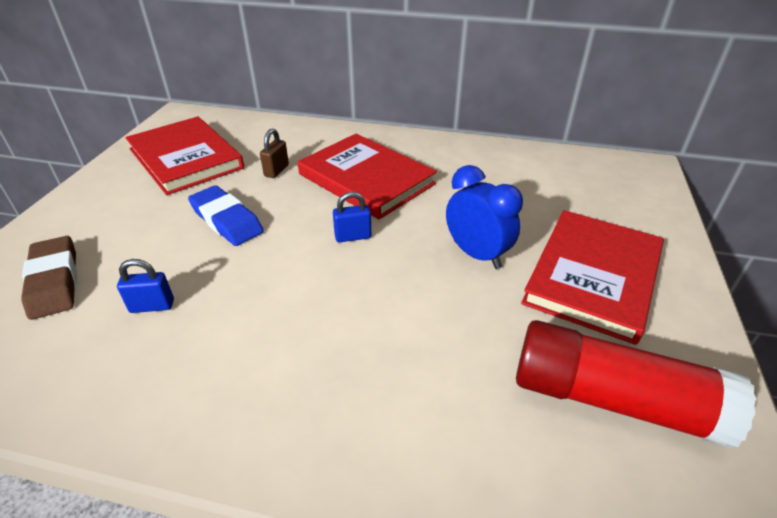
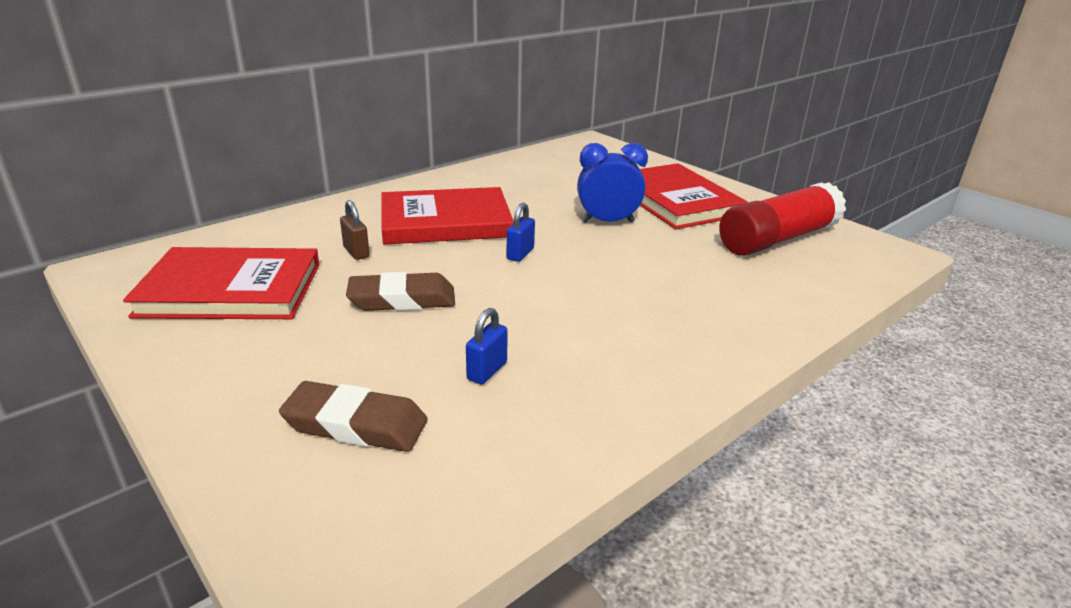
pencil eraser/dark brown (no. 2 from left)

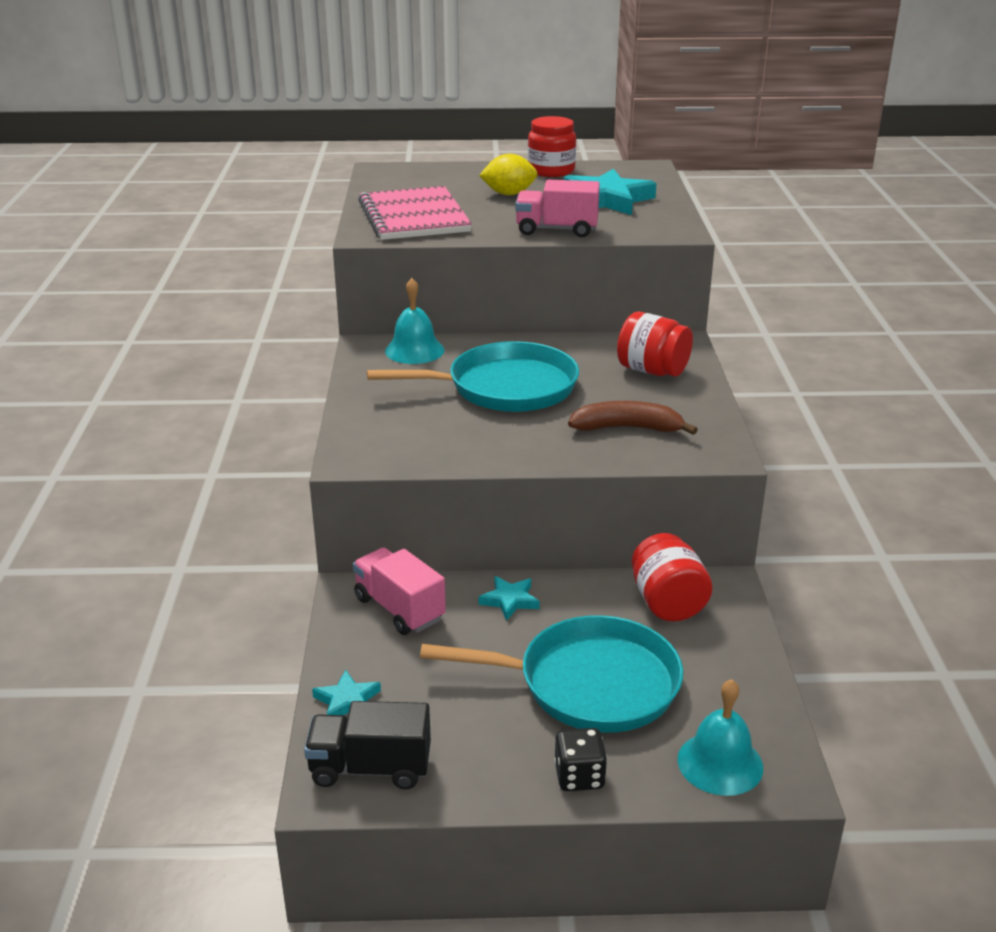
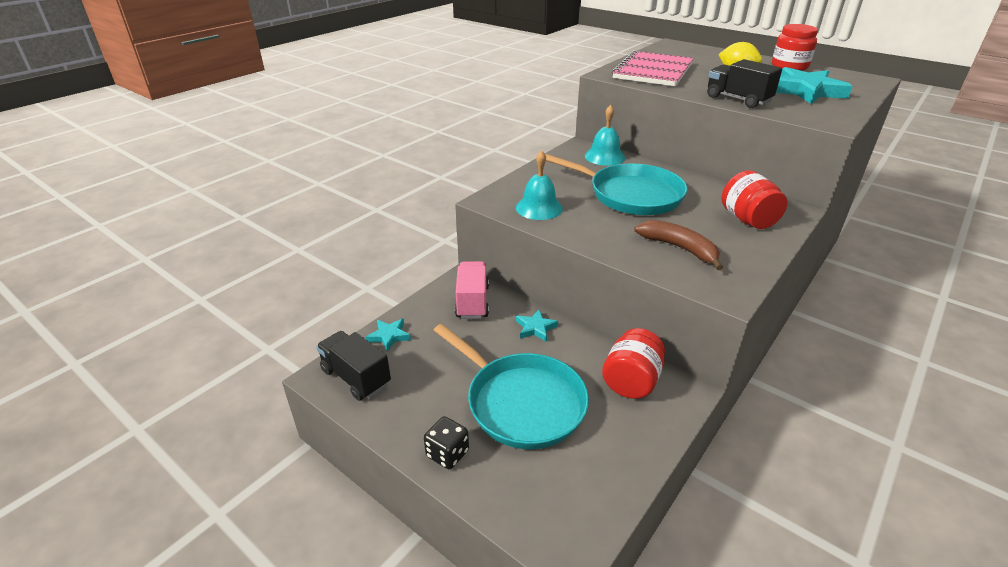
truck/ebony (no. 2 from left)
hand bell/teal (no. 1 from left)

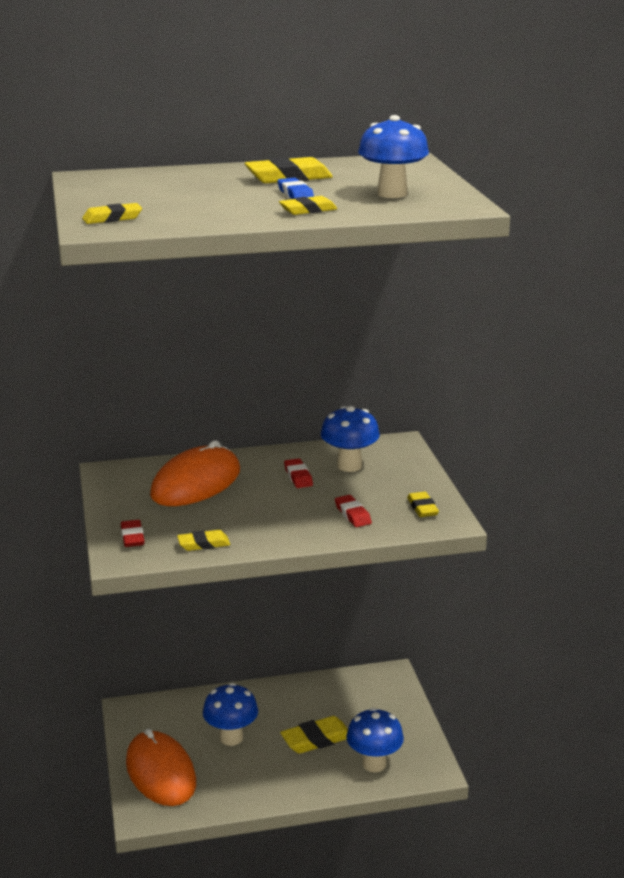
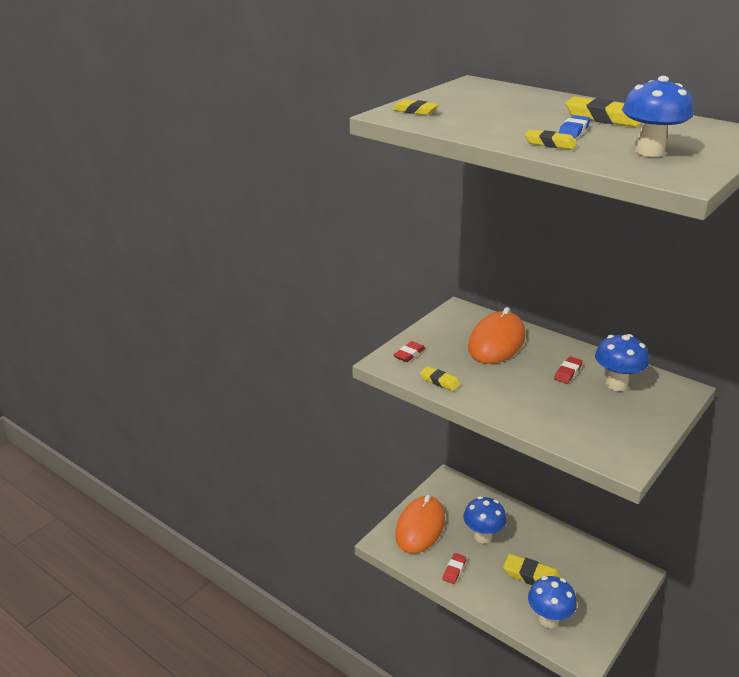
PC mouse/orange-coloured (no. 2 from left)
pencil eraser/crimson (no. 2 from left)
pencil eraser/golden (no. 6 from left in the first image)

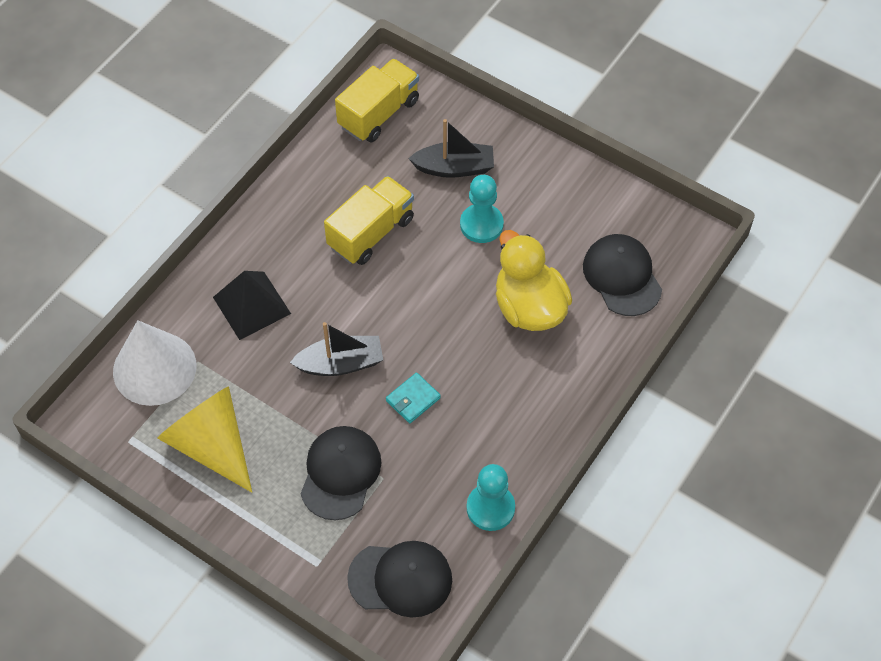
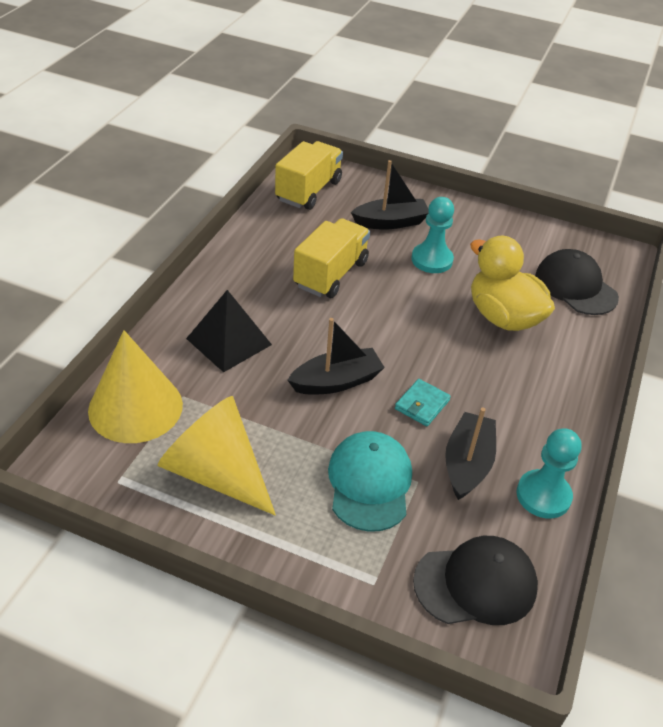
cone/golden (no. 1 from left)
peaked cap/teal
boat/ebony (no. 3 from left)

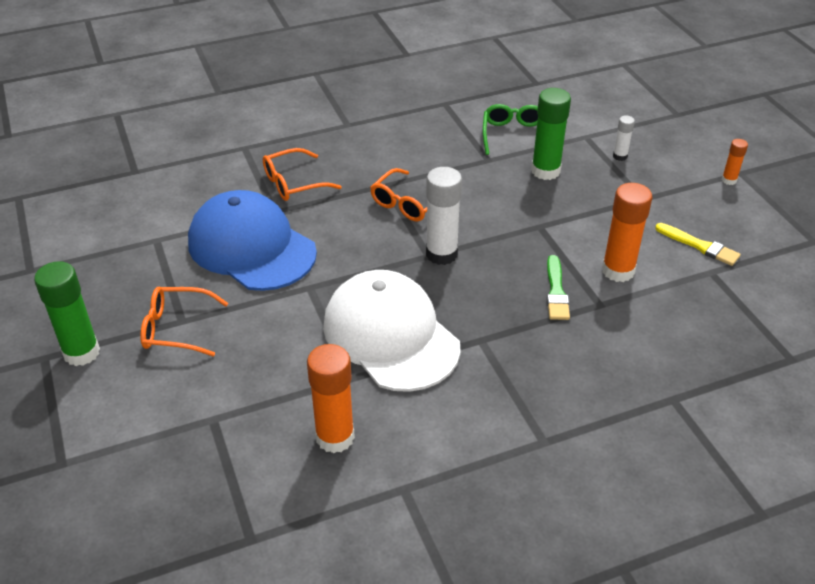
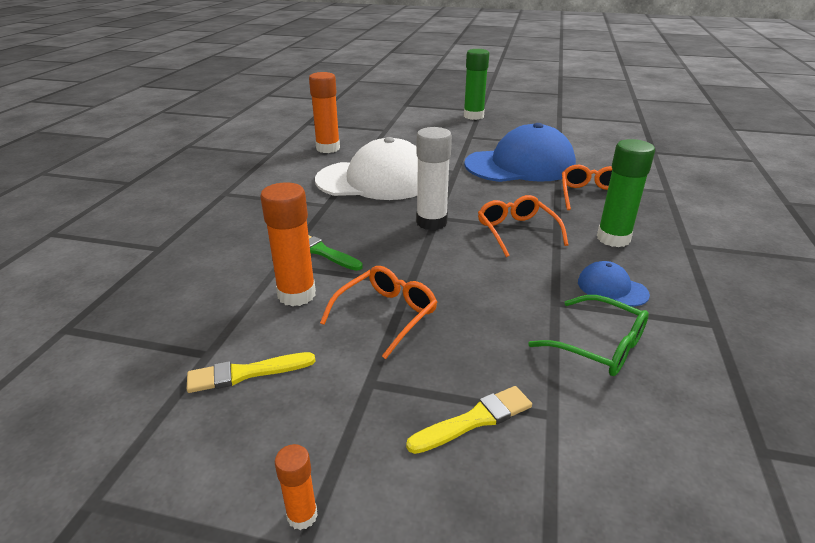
eyeglasses/orange-coloured (no. 1 from left)
glue stick/green (no. 2 from left)
paintbrush/golden (no. 2 from left)
peaked cap/cobalt (no. 2 from left)

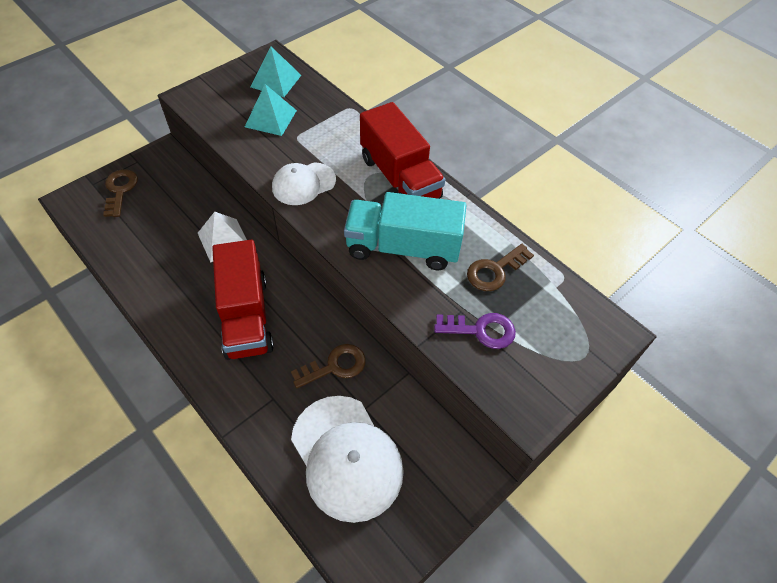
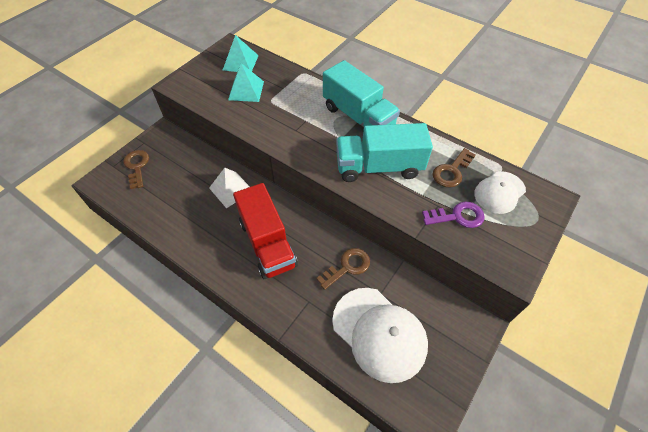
peaked cap/pure white (no. 2 from left)
truck/teal (no. 1 from left)

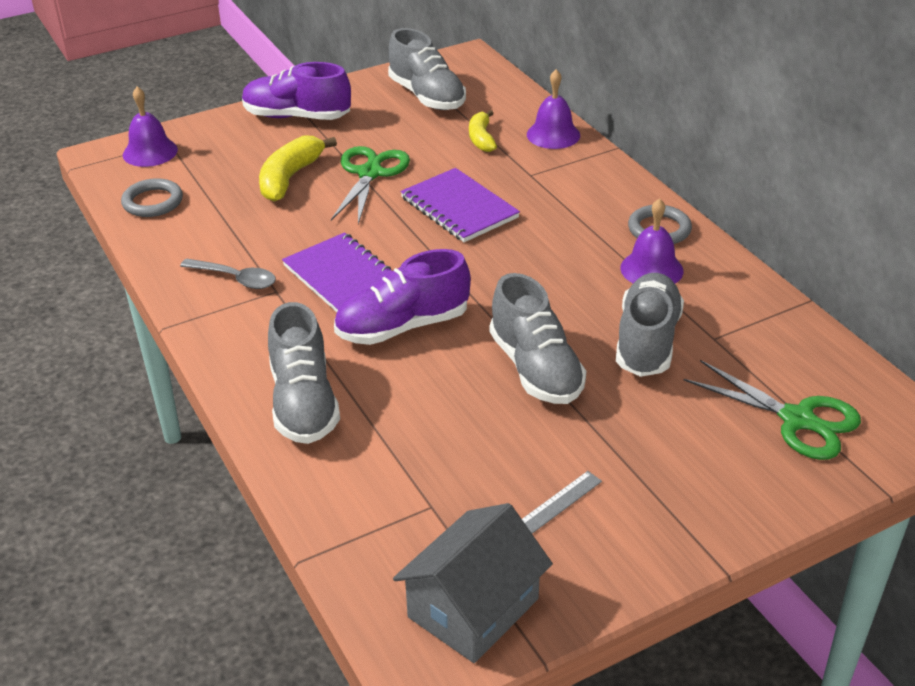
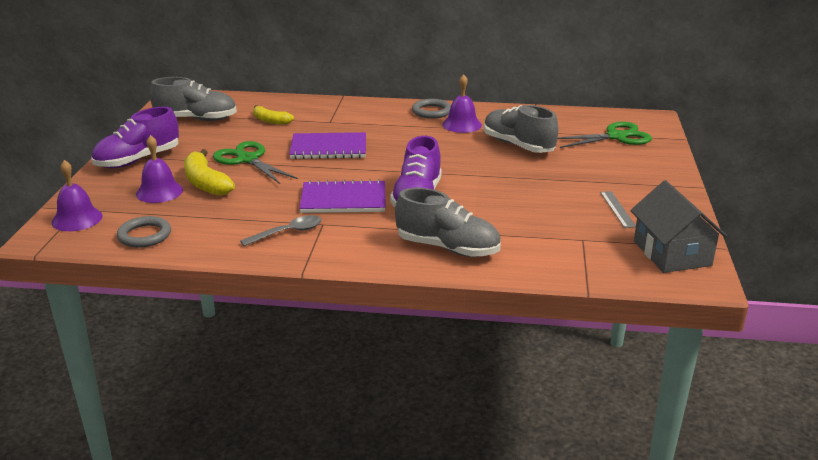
shoe/ash-grey (no. 3 from left in the first image)
hand bell/royal purple (no. 2 from left)

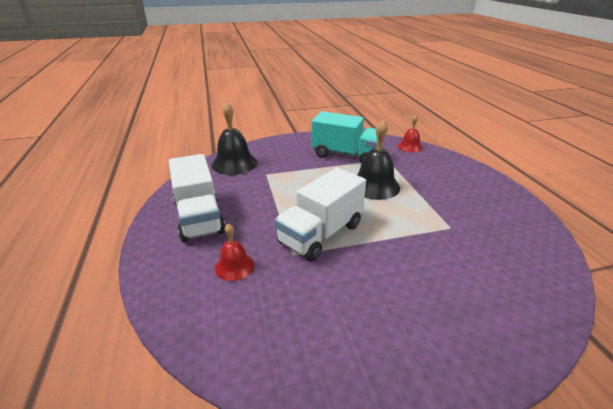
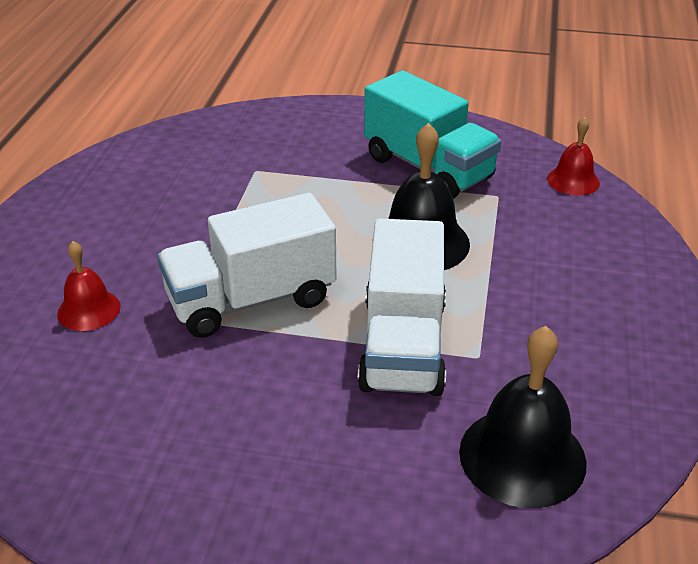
truck/pure white (no. 2 from left)
hand bell/ebony (no. 2 from left)

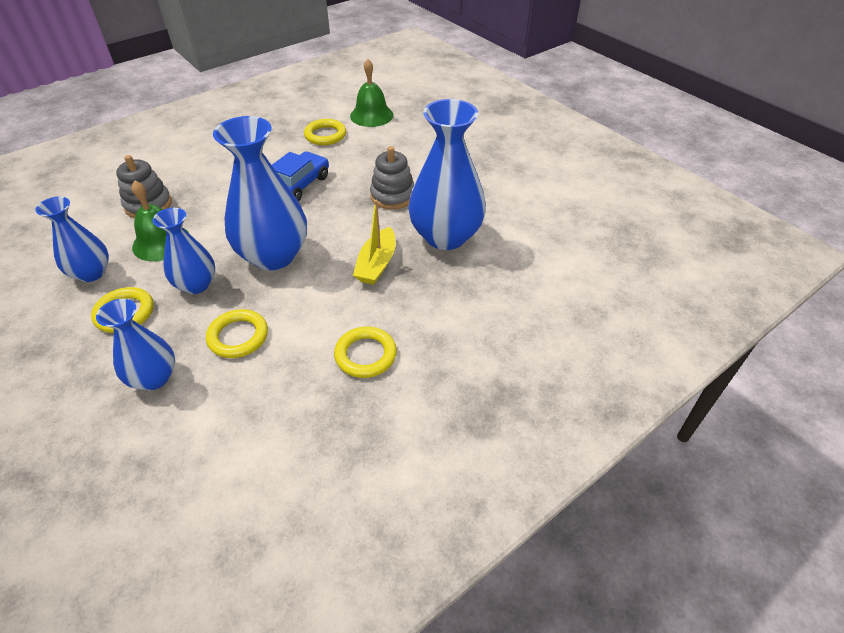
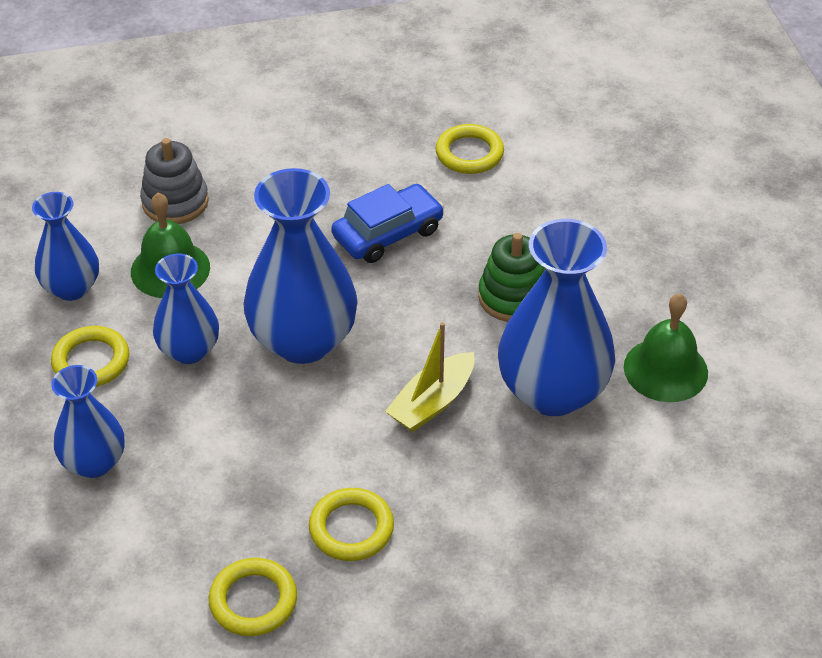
torus/golden (no. 2 from left)
hand bell/green (no. 2 from left)
ring stacker/green

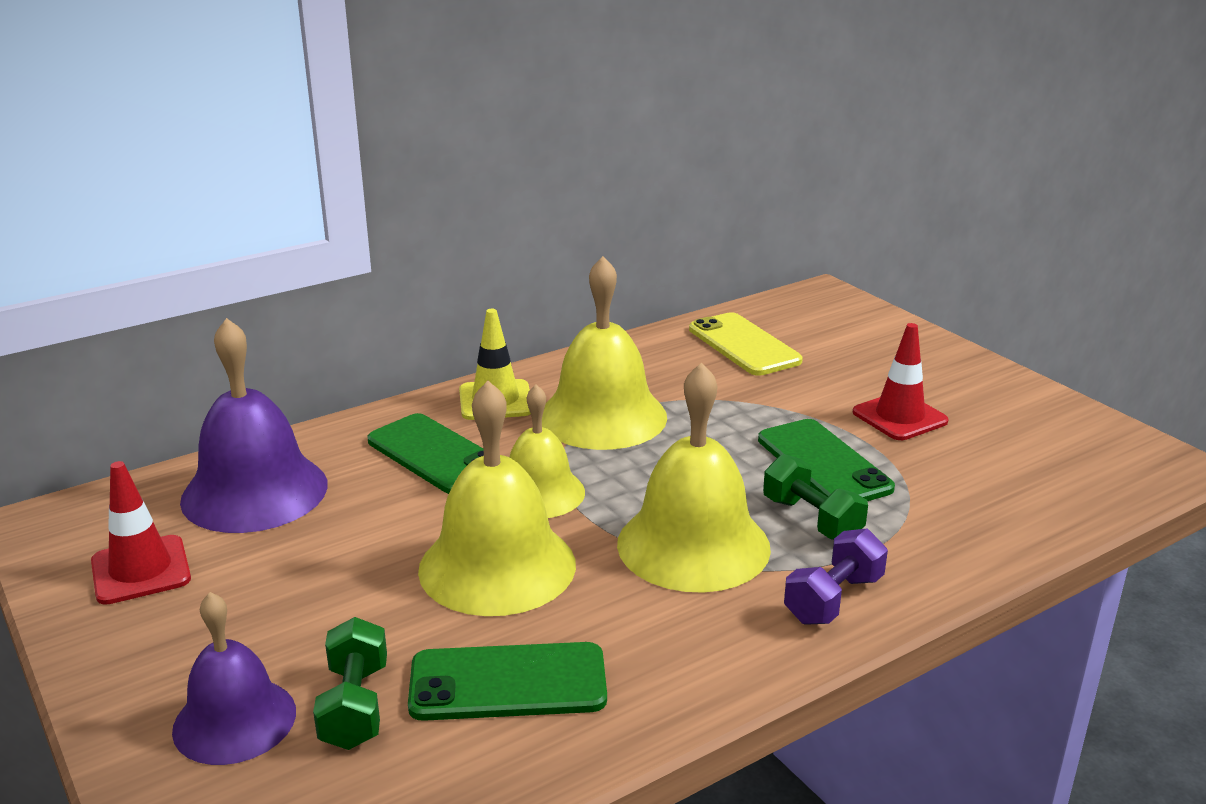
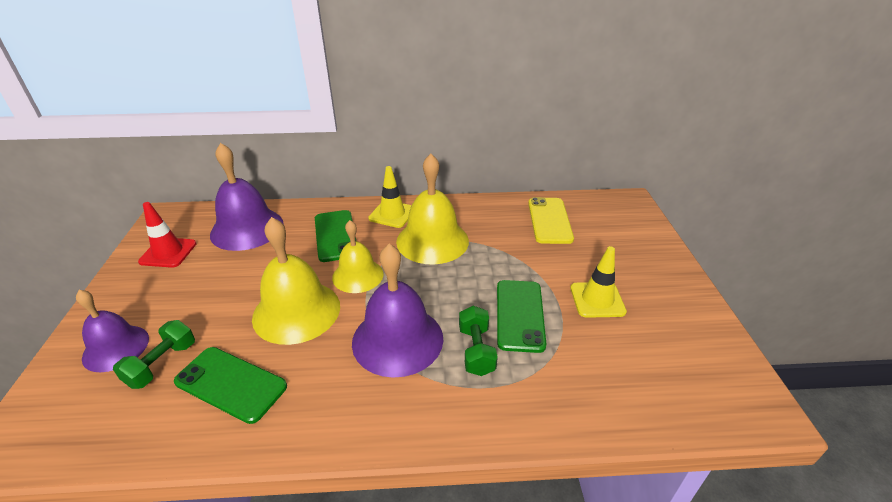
hand bell/royal purple (no. 3 from left)
dumbbell/royal purple
traffic cone/golden (no. 2 from left)

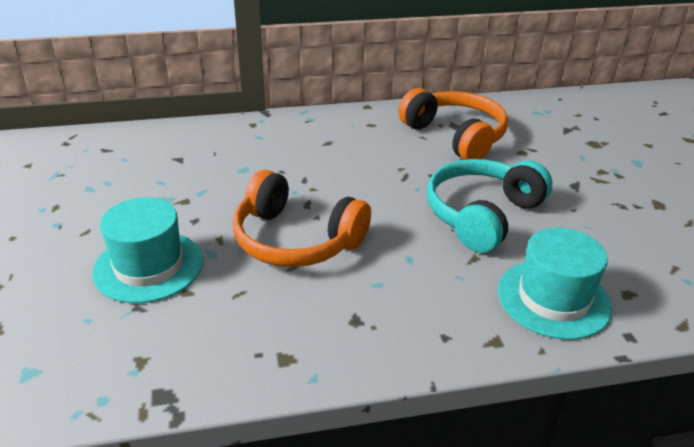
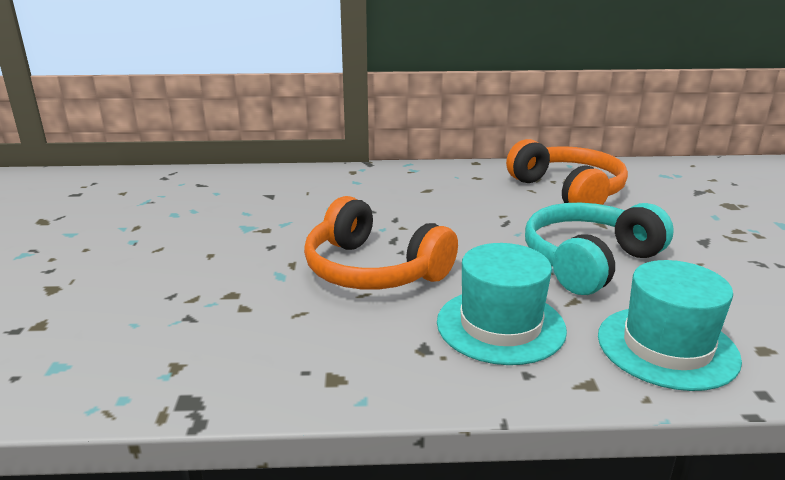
tall hat/teal (no. 1 from left)

